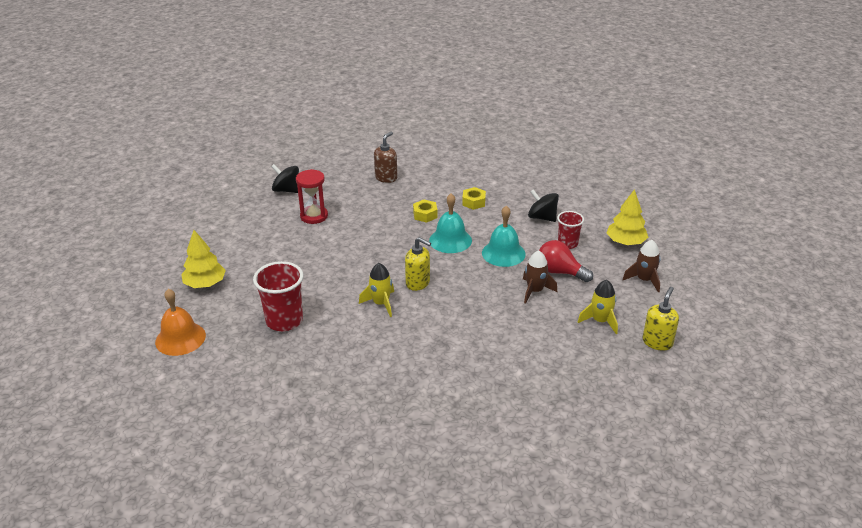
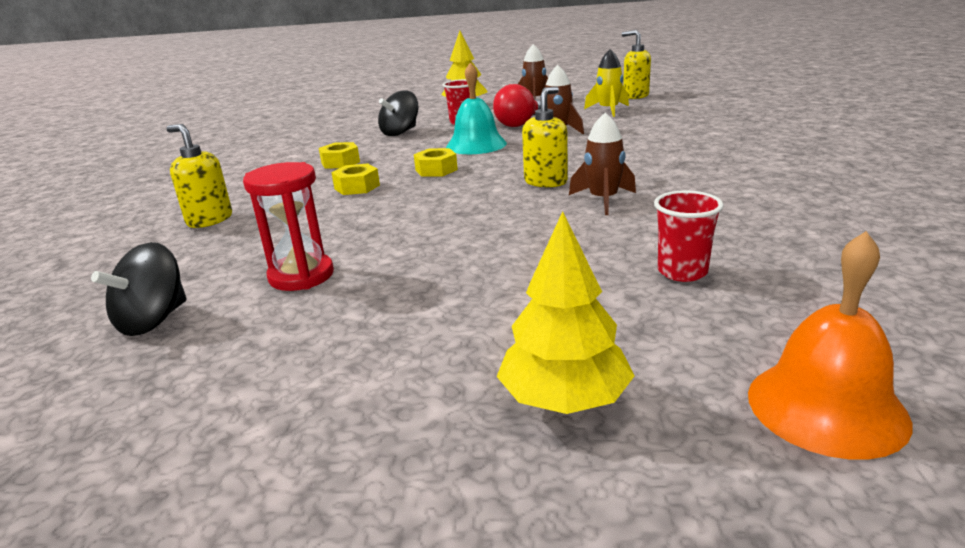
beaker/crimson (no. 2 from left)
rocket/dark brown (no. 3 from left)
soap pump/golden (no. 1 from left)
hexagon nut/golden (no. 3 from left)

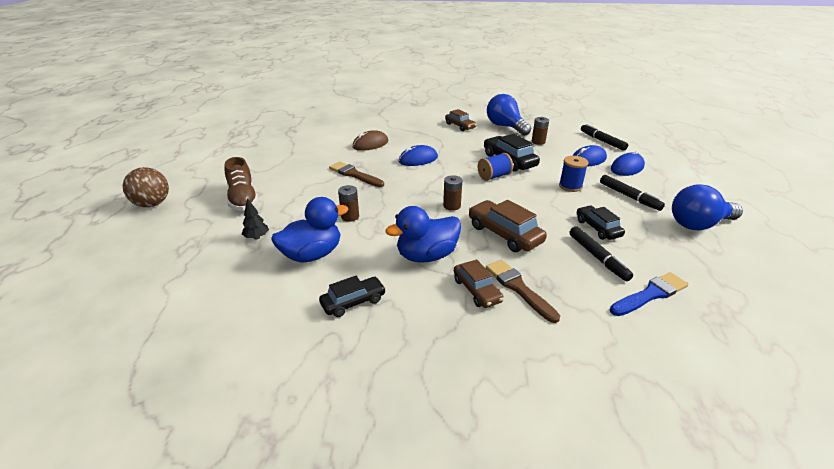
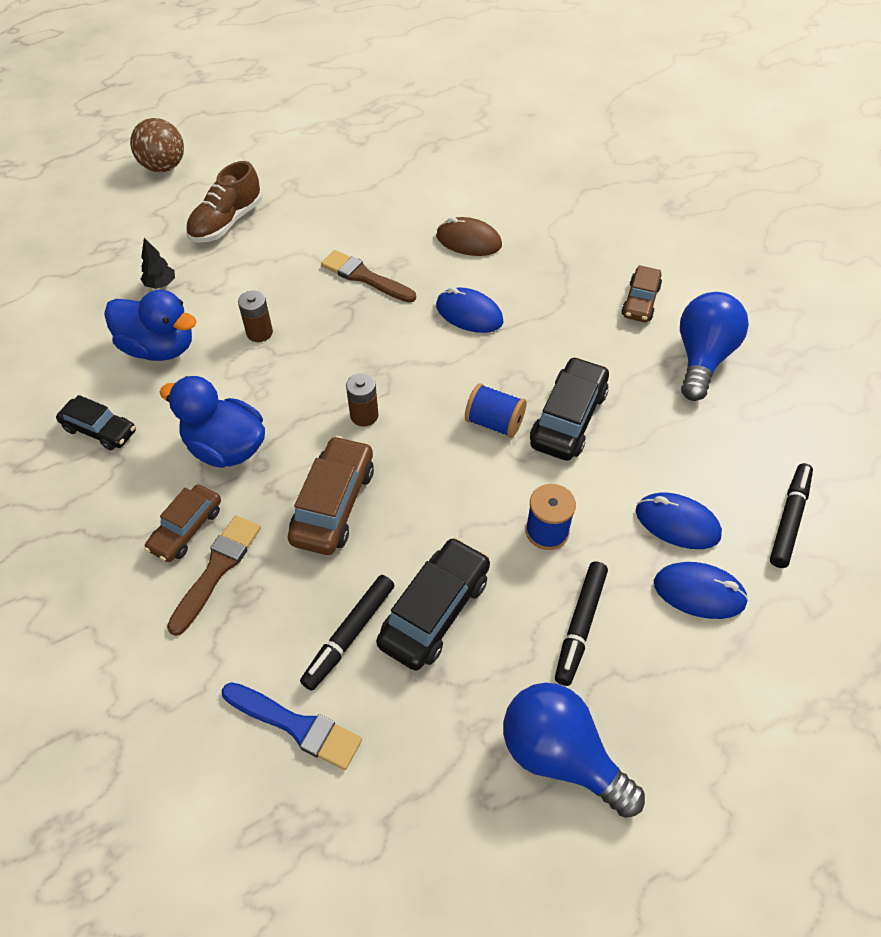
paintbrush/dark brown (no. 2 from left)
battery/dark brown (no. 3 from left in the first image)
automobile/ebony (no. 2 from left)

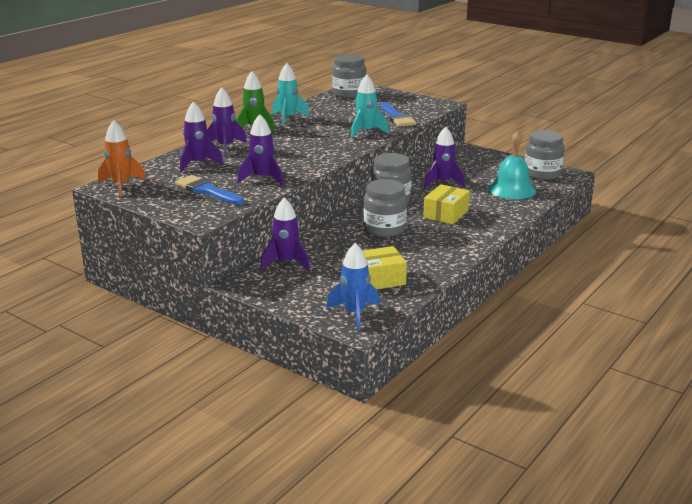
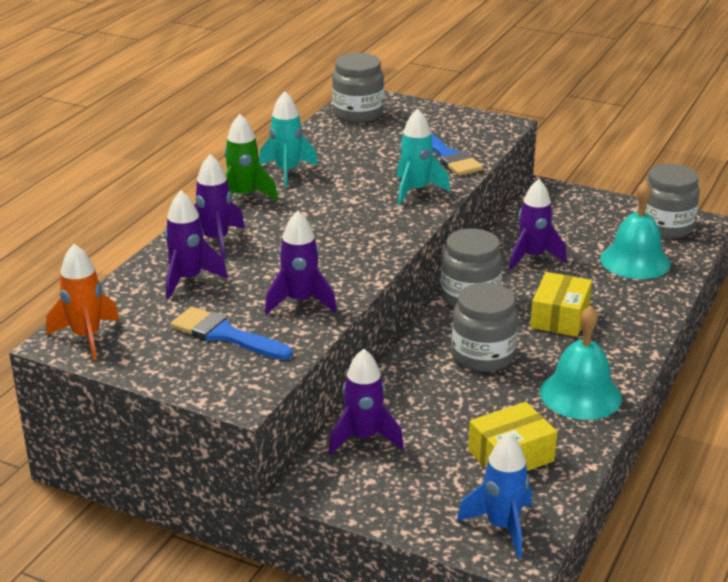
hand bell/teal (no. 1 from left)

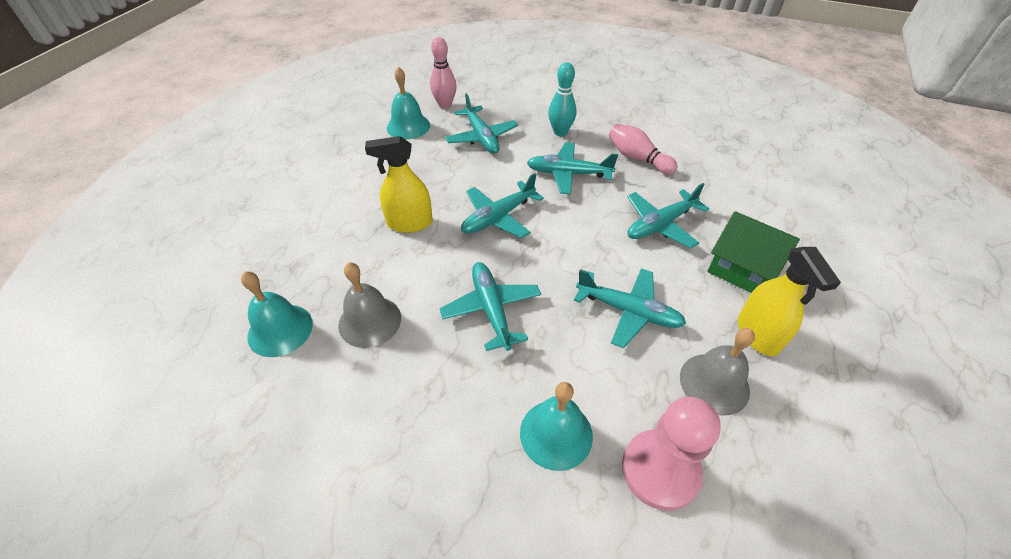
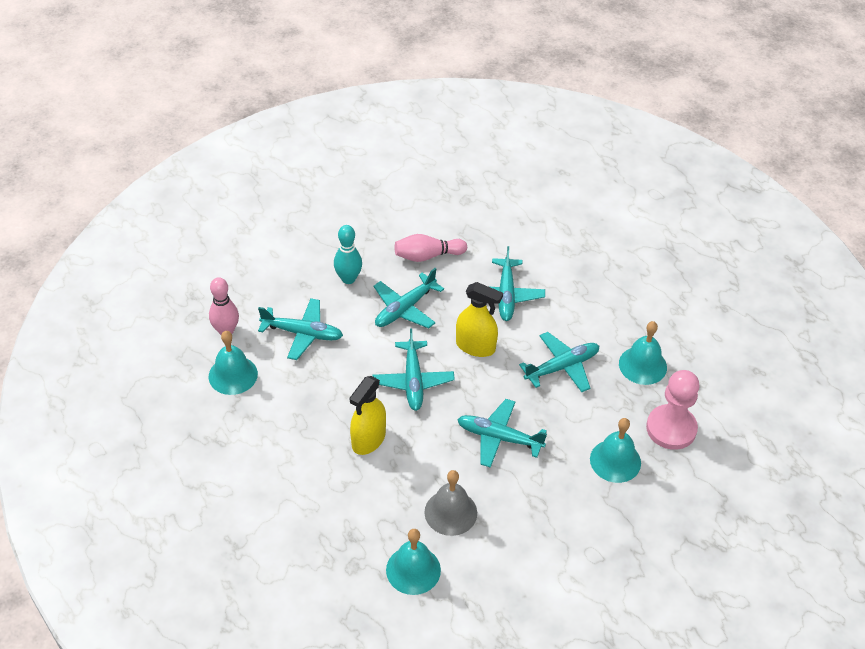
hand bell/teal (no. 4 from left)
house/green
spray cleaner/golden (no. 2 from left)

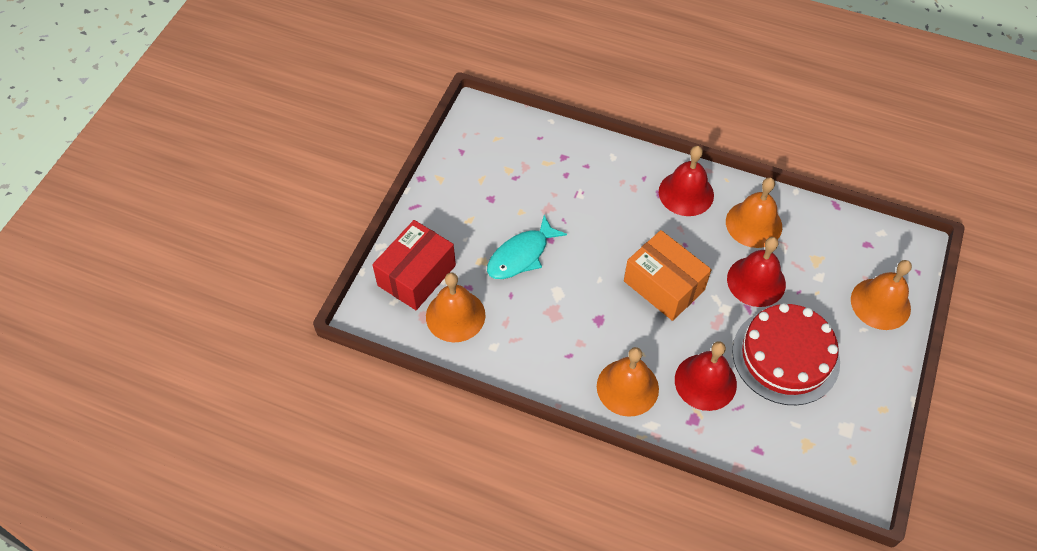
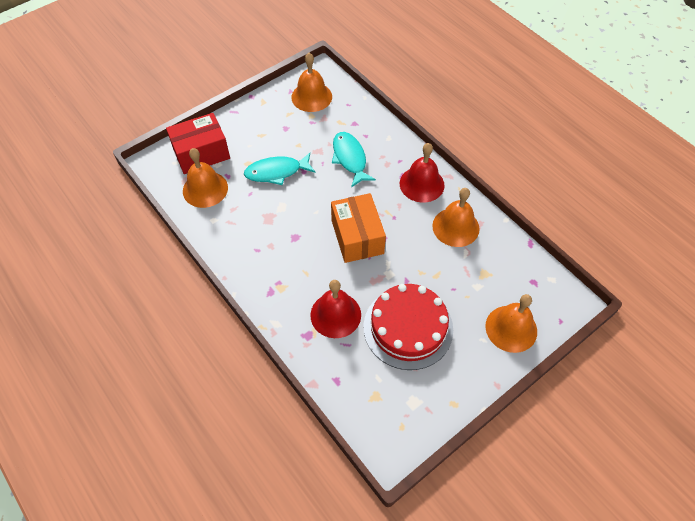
hand bell/orange-coloured (no. 2 from left)
hand bell/crimson (no. 3 from left in the first image)
fish figure/teal (no. 2 from left)

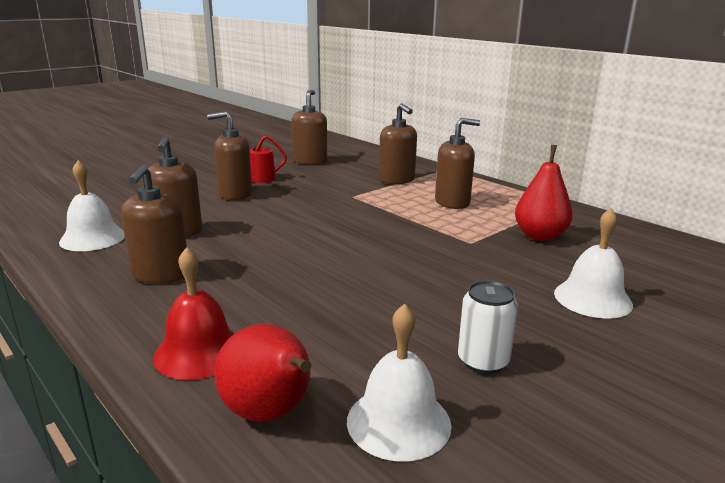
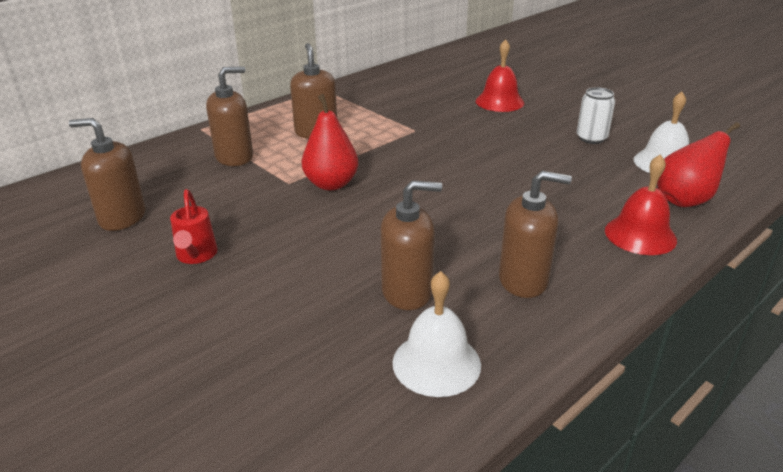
soap pump/dark brown (no. 3 from left in the first image)
pear fruit/crimson (no. 1 from left)
hand bell/crimson (no. 1 from left)

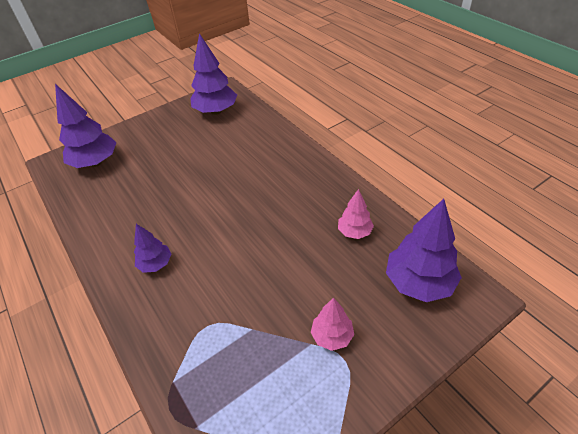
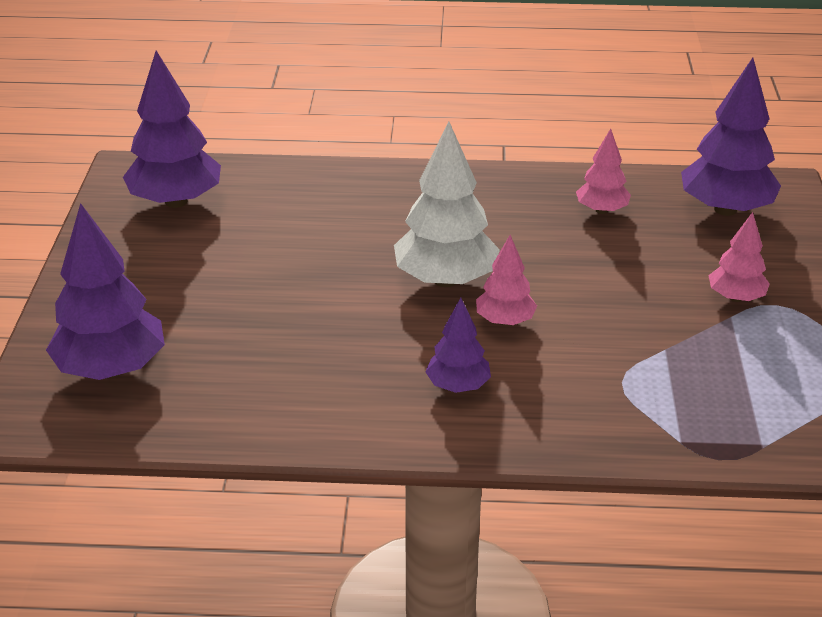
fir tree/pure white
fir tree/rose-pink (no. 1 from left)

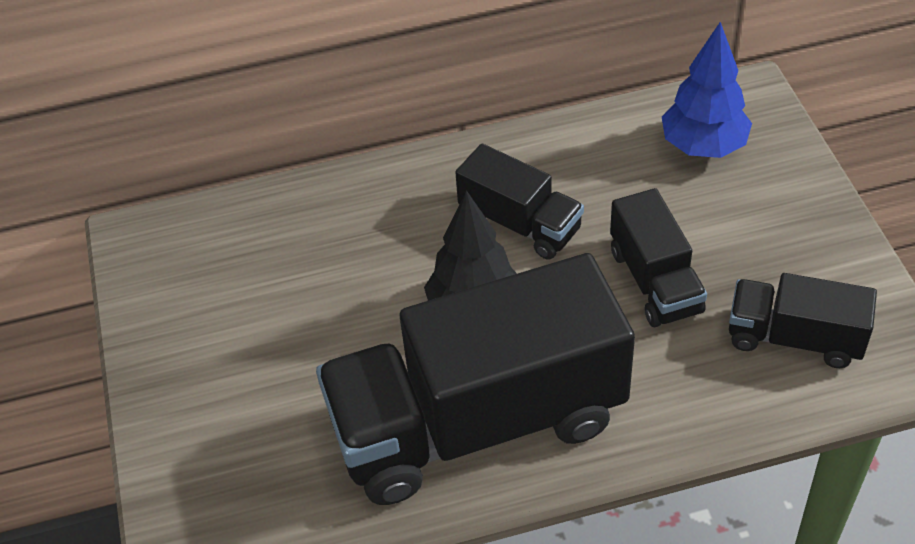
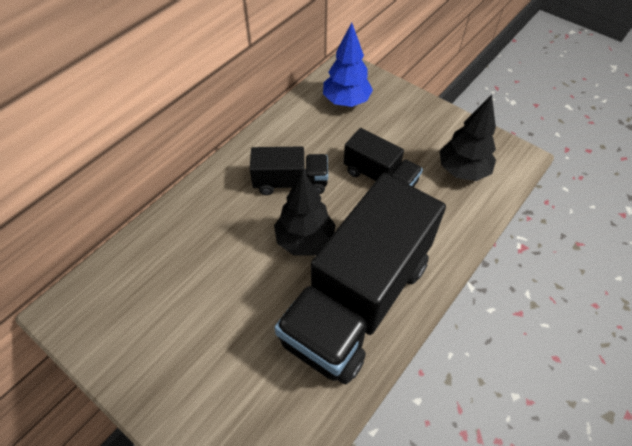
fir tree/ebony (no. 2 from left)

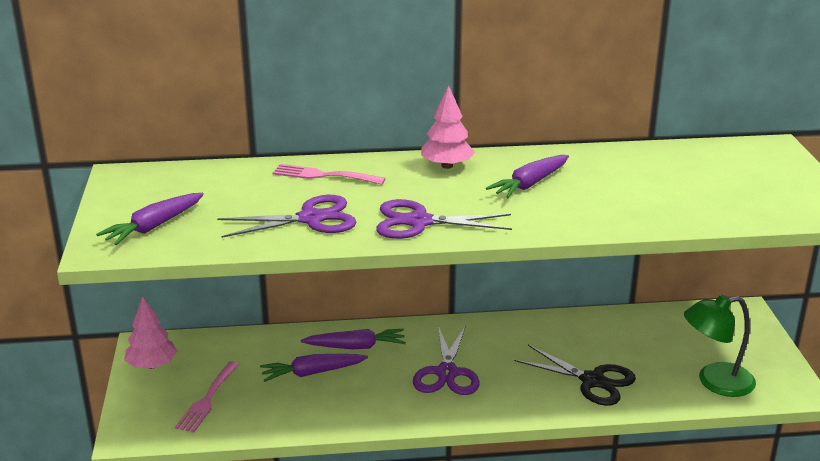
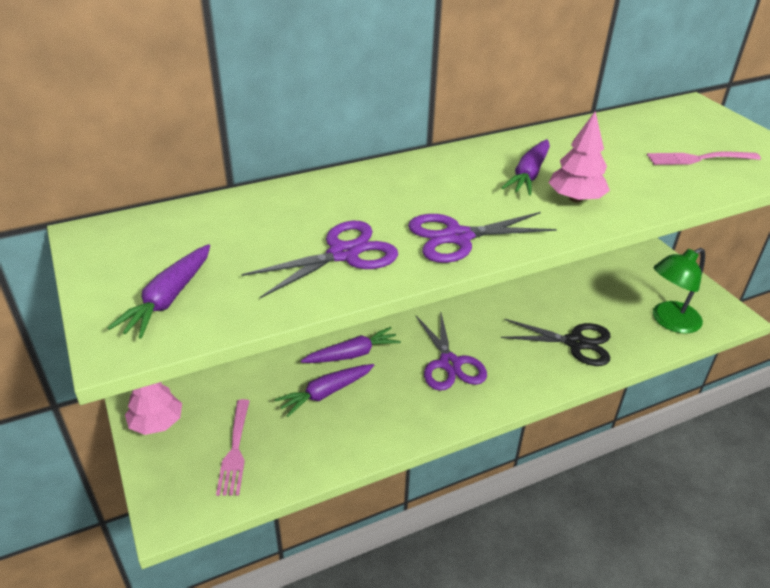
table fork/rose-pink (no. 2 from left)
fir tree/rose-pink (no. 2 from left)

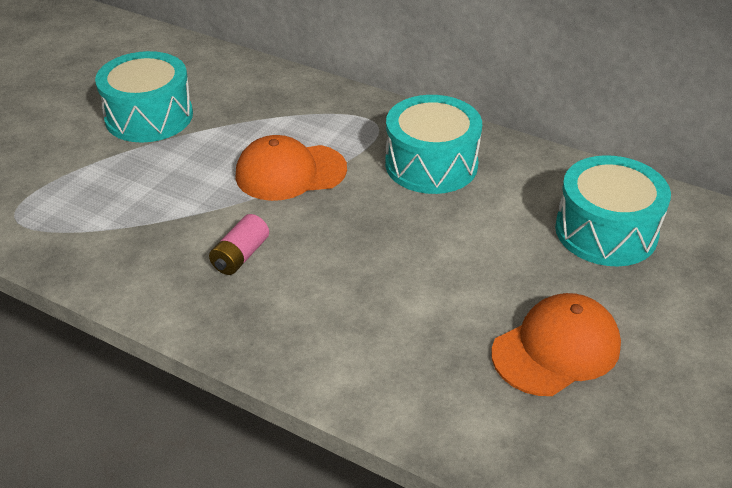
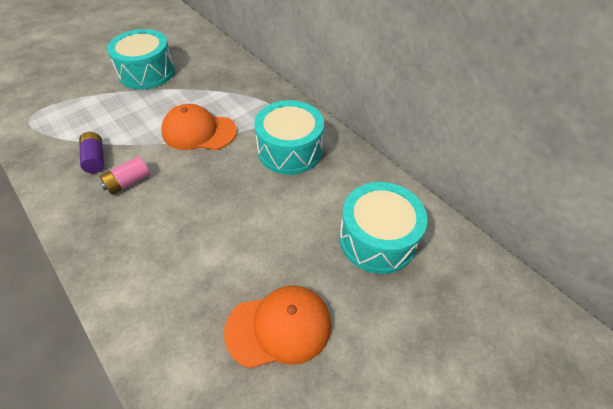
battery/royal purple

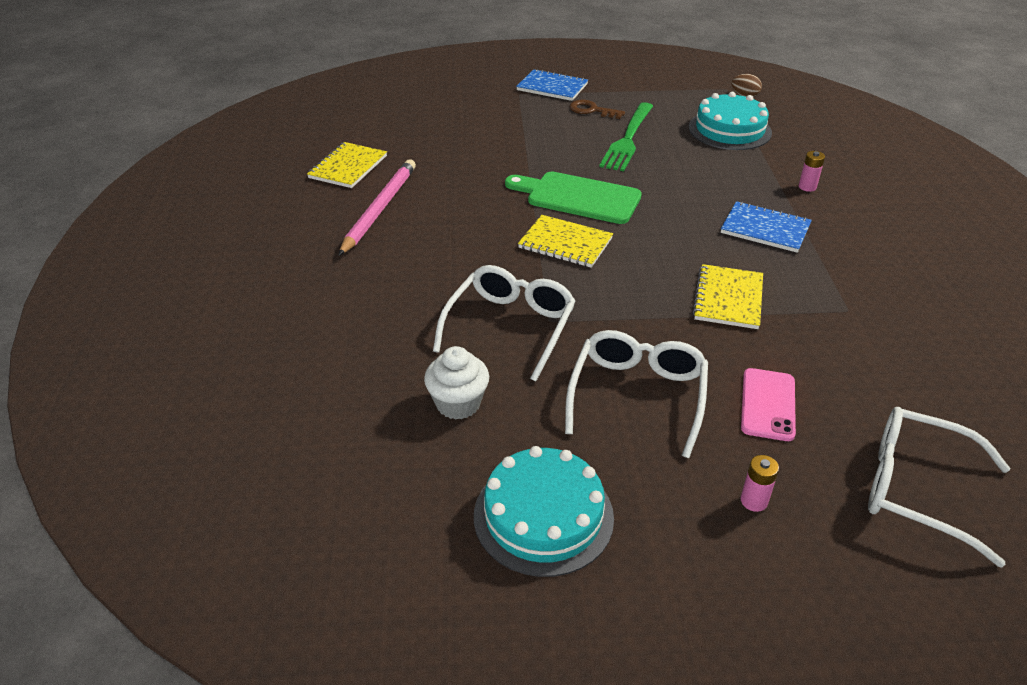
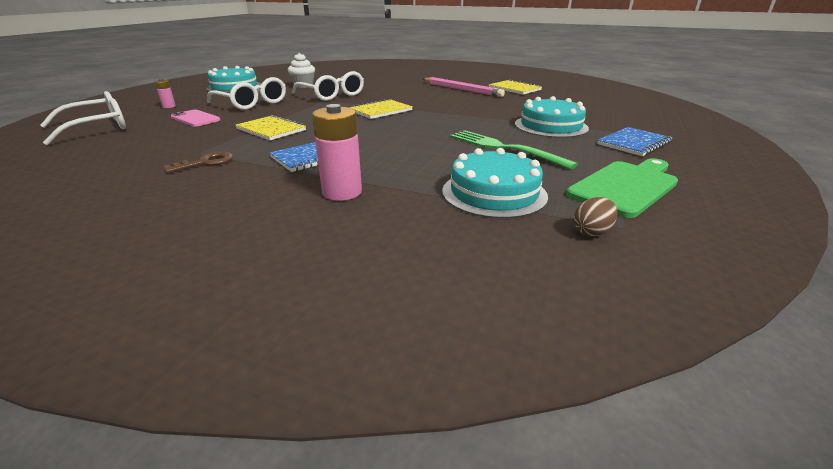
bread board/green
key/dark brown
battery/rose-pink (no. 2 from left)
cake/teal (no. 3 from left)

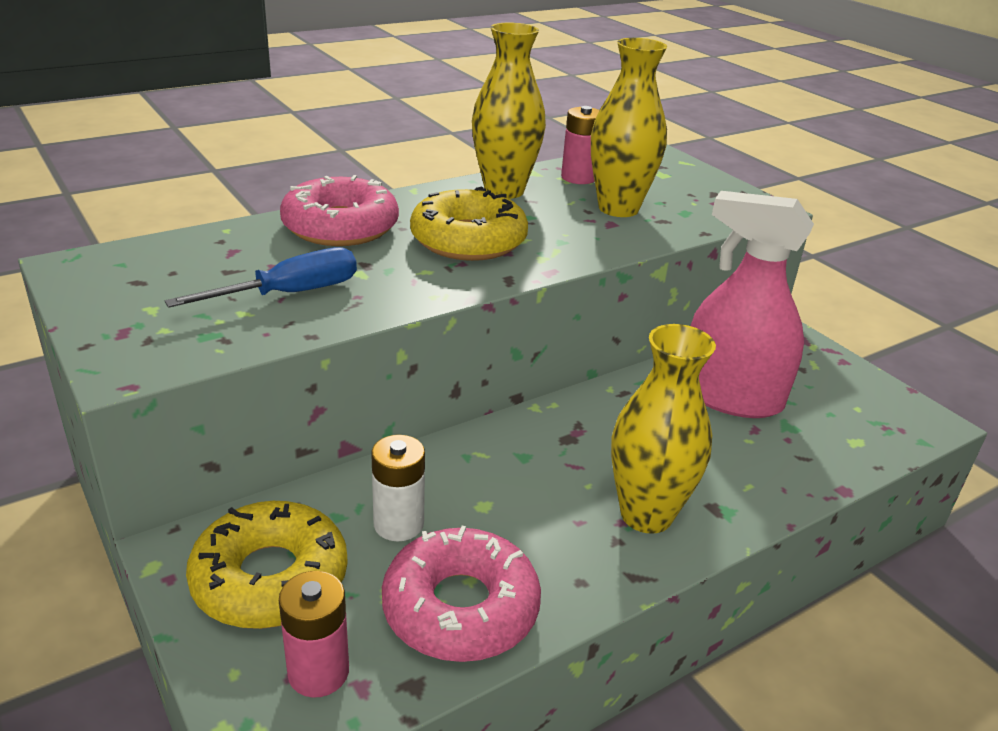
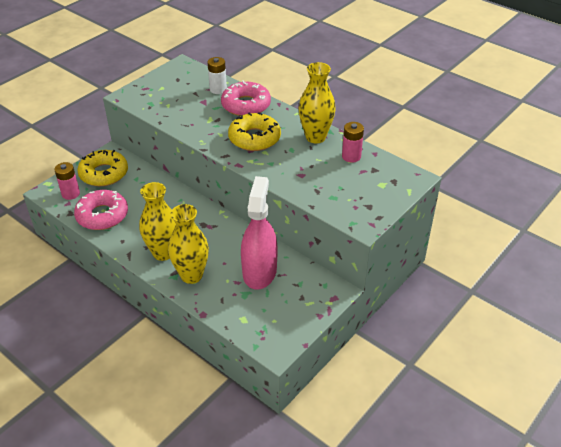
hand screwdriver/cobalt
battery/pure white
tall vase/golden (no. 2 from left)

